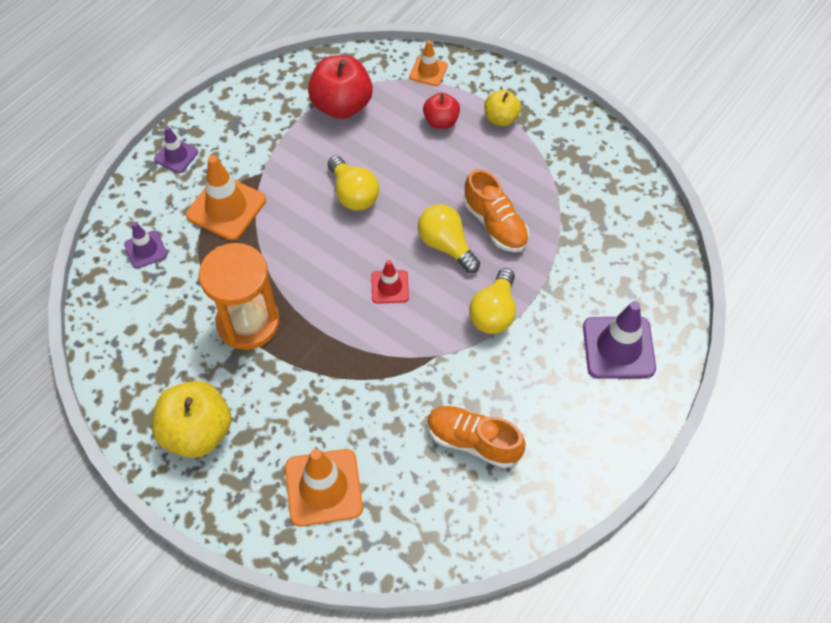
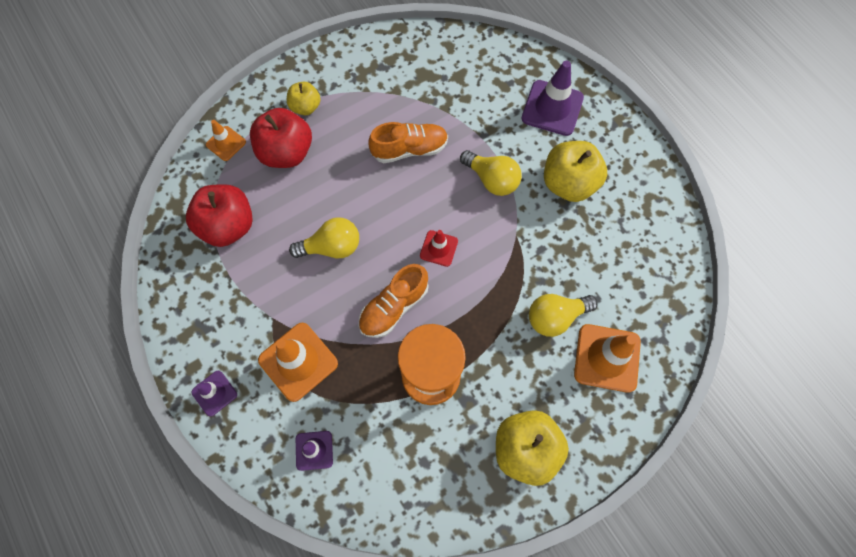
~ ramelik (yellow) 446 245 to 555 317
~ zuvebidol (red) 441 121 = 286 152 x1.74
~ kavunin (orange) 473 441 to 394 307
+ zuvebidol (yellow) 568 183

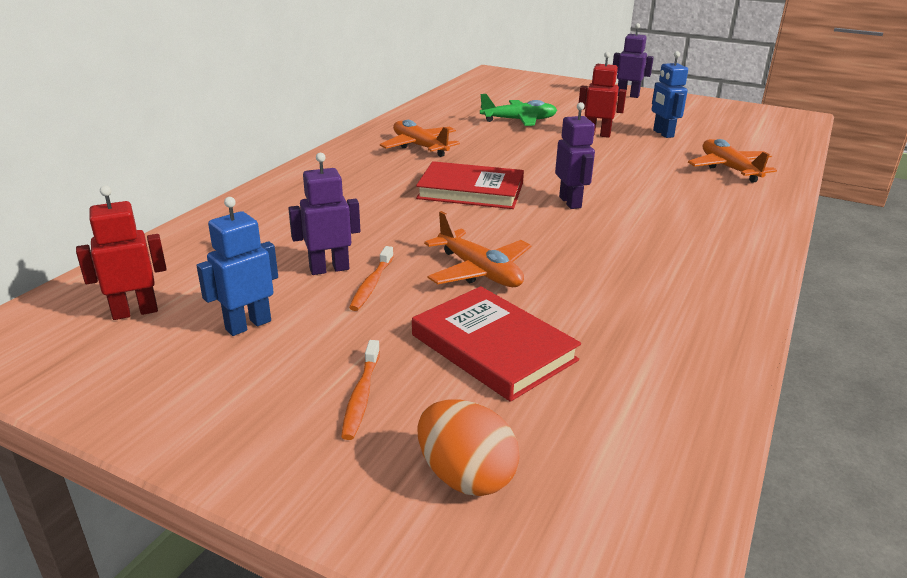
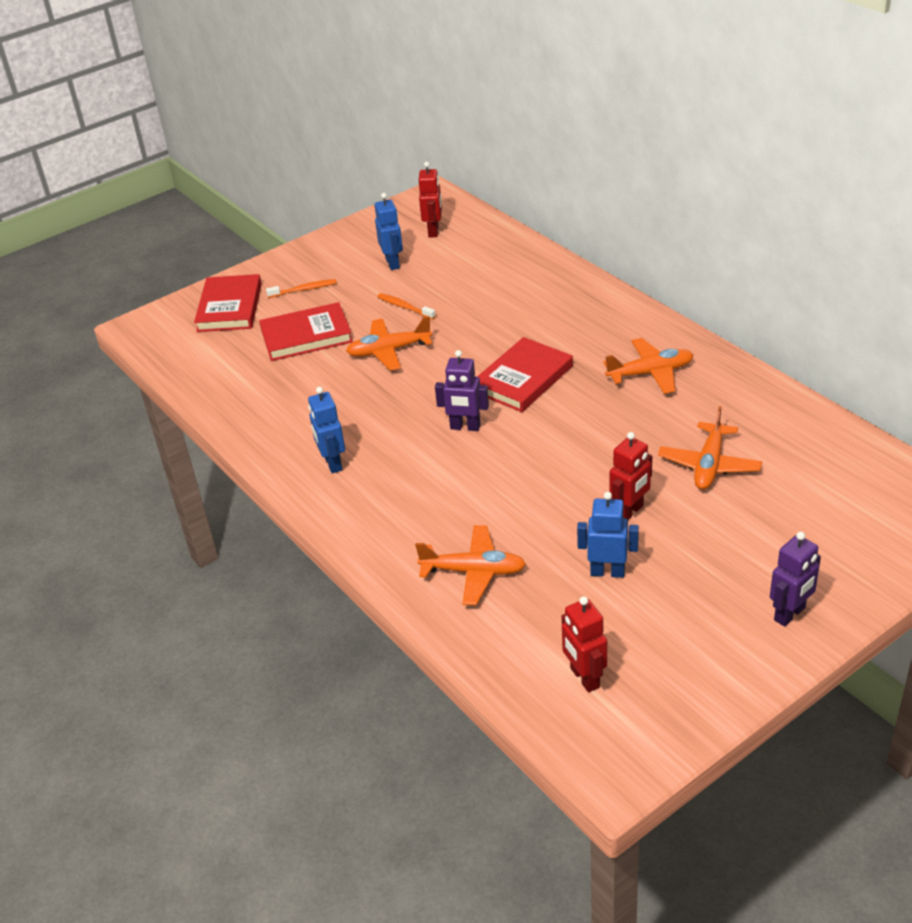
- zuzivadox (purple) 329 269
~ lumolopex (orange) 361 396 = 304 289 135 degrees clockwise
~ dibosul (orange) 466 476 to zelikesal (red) 230 307
~ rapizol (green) 519 120 to rapizol (orange) 709 465
+ zuzivadox (blue) 332 463
+ zuzivadox (red) 584 678

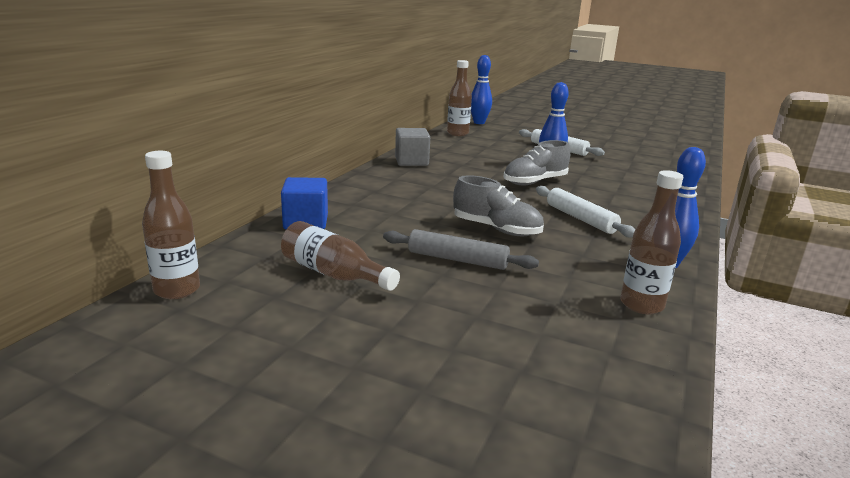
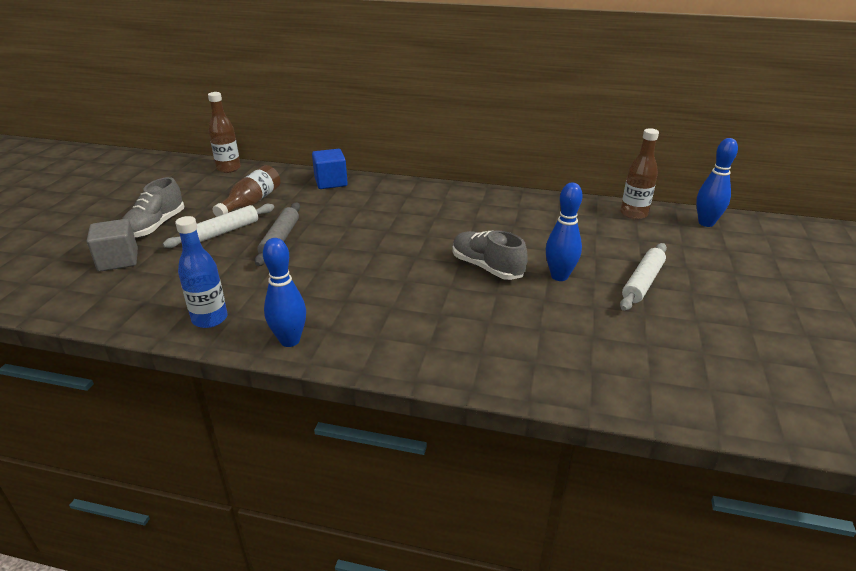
~ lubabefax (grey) 411 161 to 118 260
~ kavunin (grey) 496 229 to 155 226
~ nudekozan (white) 580 219 to 223 232
~ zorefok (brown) 641 305 to zorefok (blue) 210 319

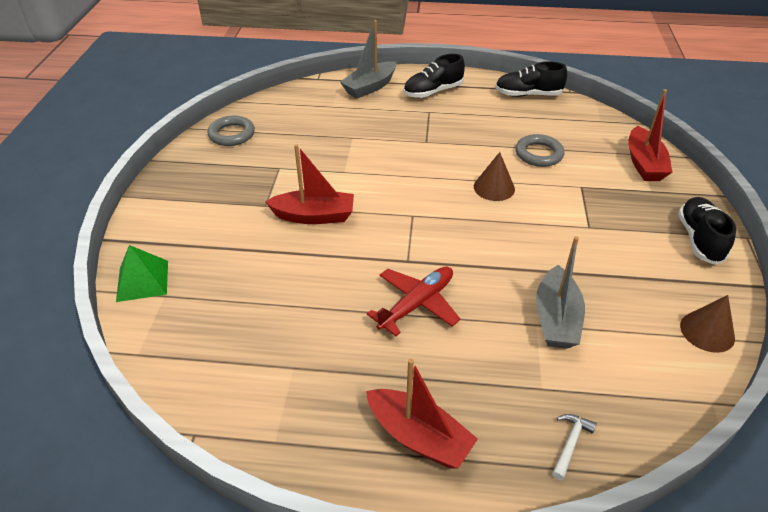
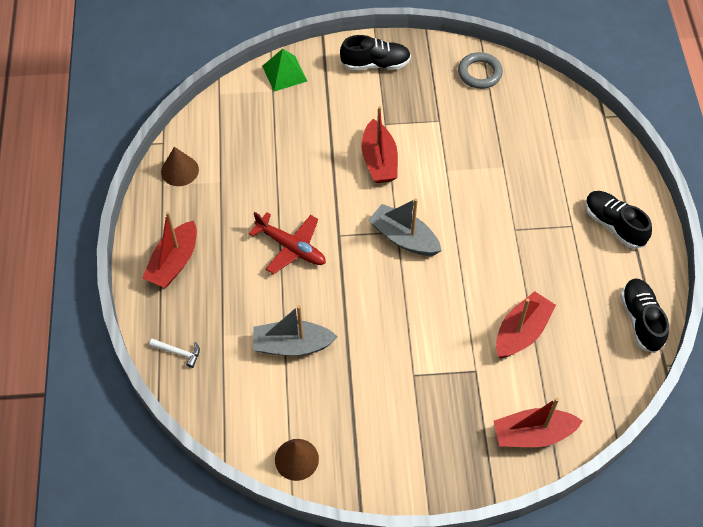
~ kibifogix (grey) 370 87 to 404 238
~ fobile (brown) 494 187 to 180 170
~ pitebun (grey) 539 154 to kibifogix (red) 521 332
~ kavunin (black) 699 239 to 375 64

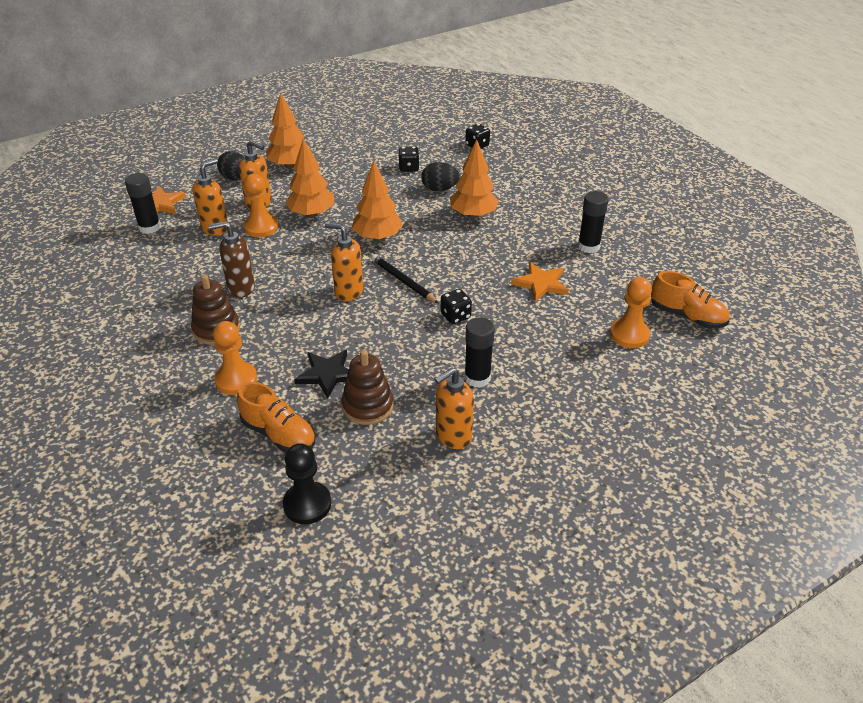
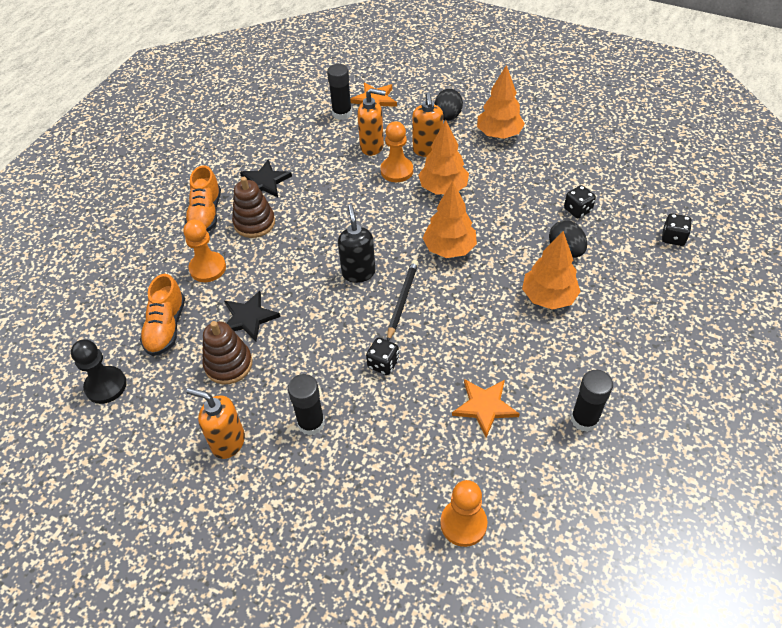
- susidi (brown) 241 288
~ susidi (orange) 348 292 to susidi (black) 358 272
~ kavunin (orange) 687 316 to 206 214
+ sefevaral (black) 265 181

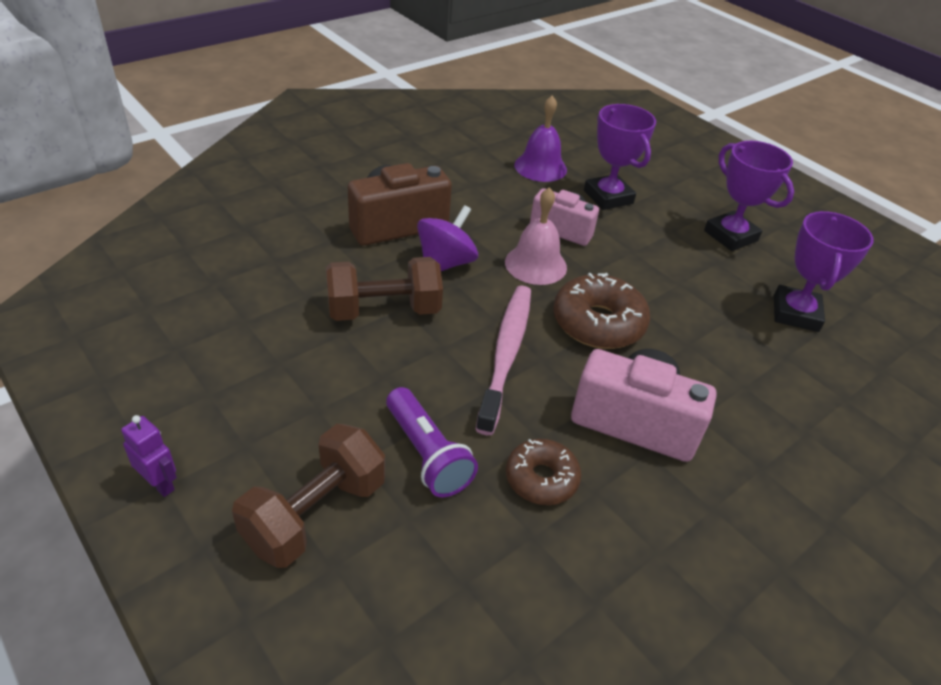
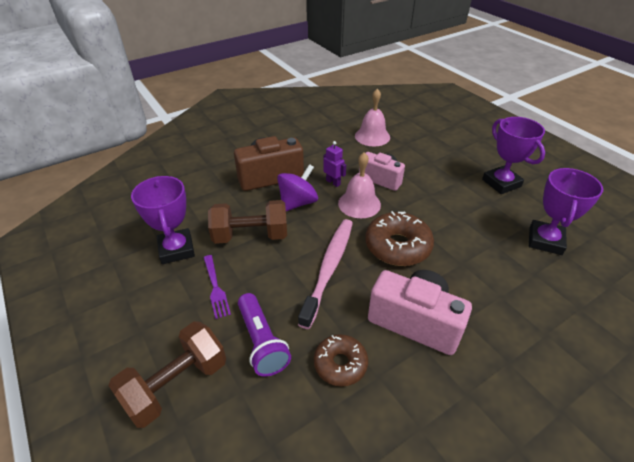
~ zuzivadox (purple) 160 484 to 333 182
~ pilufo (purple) 540 167 to pilufo (pink) 372 136
~ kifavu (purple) 608 197 to 176 249
+ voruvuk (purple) 215 288

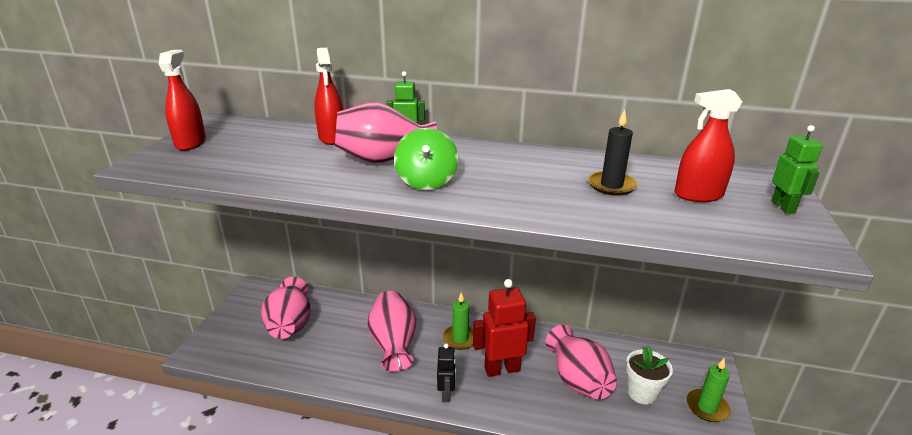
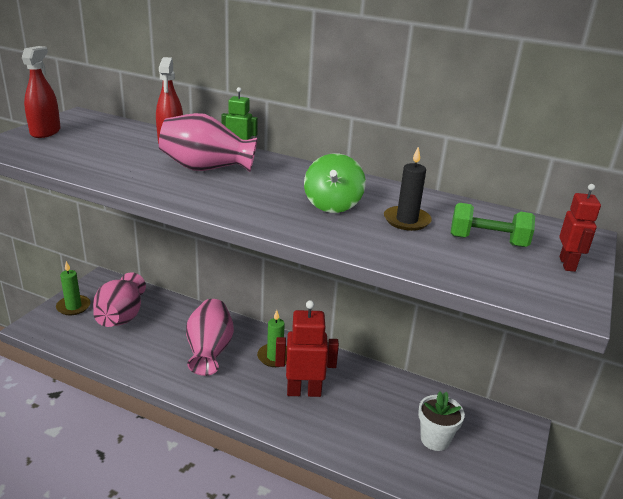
~ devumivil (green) 426 181 to 332 205
- zuzivadox (black) 446 394
- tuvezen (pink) 578 379
~ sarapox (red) 698 195 to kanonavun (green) 488 241
~ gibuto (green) 707 407 to 73 307
~ zuzivadox (green) 783 207 to zuzivadox (red) 567 264

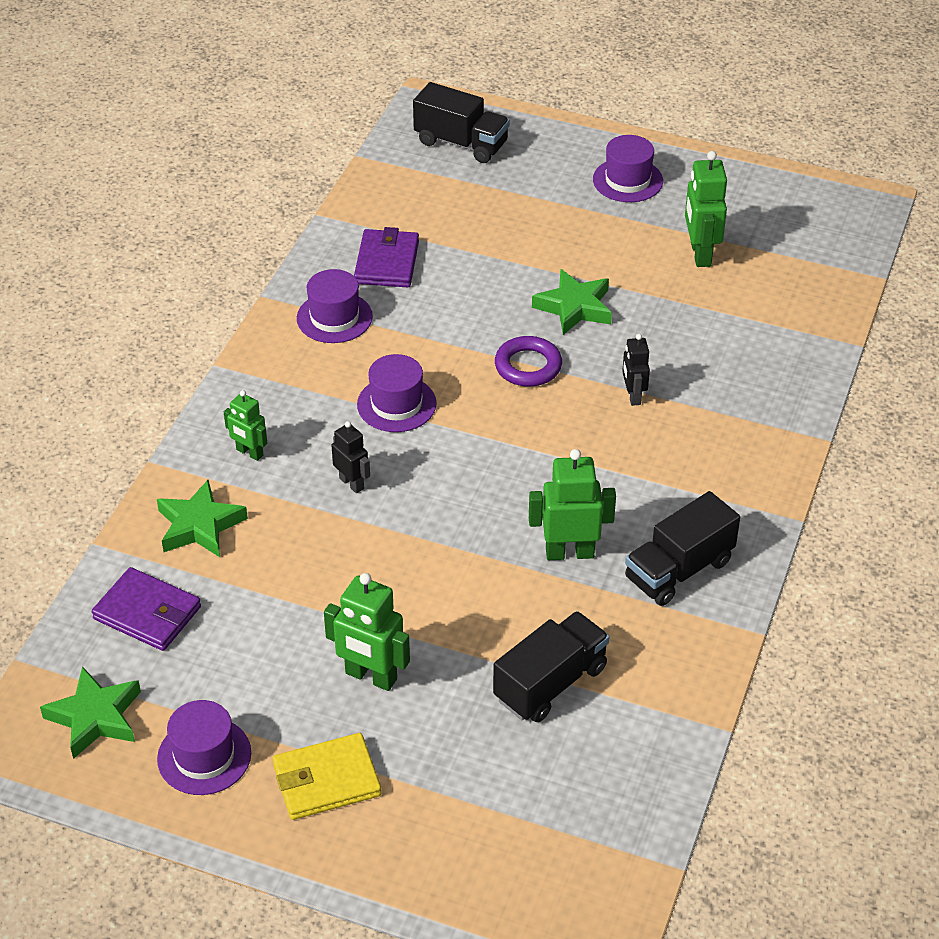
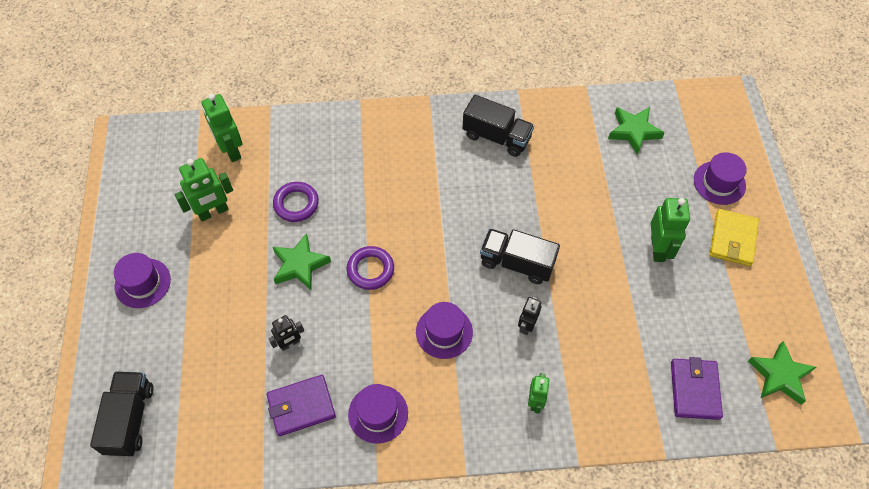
~ sefevaral (green) 199 525 to 633 131
~ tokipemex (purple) 204 756 to 719 183
~ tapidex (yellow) 327 780 = 732 239 60 degrees clockwise
~ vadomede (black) 550 683 to 517 263
~ zuzivadox (green) 569 552 to 231 150
~ zuzivadox (black) 633 396 to 290 343
+ pitebun (purple) 296 204

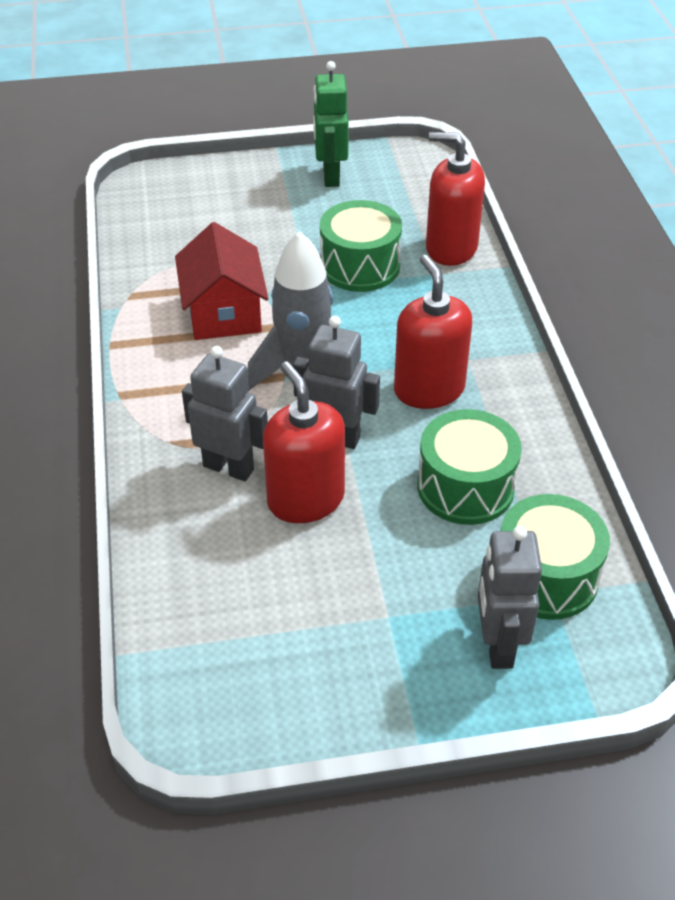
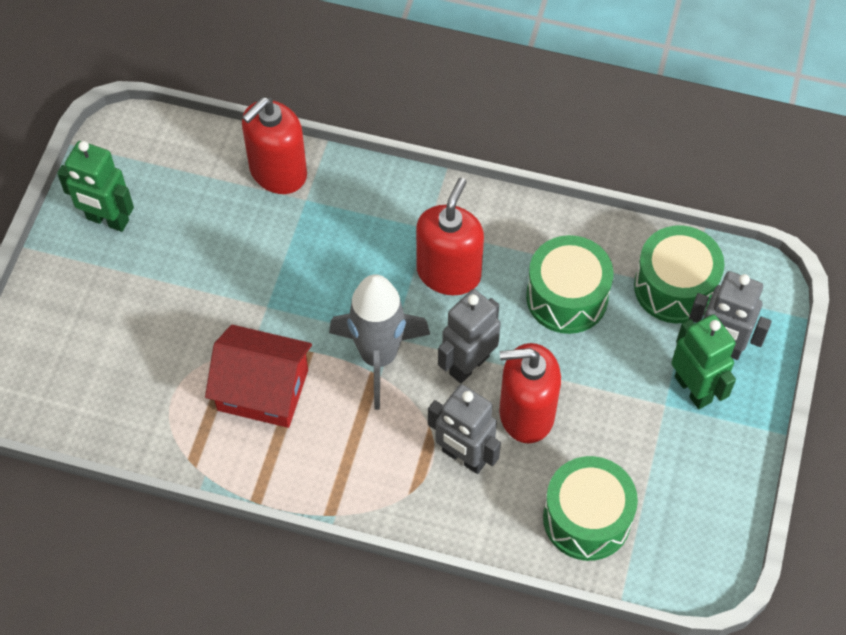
~ zuzivadox (grey) 229 467 = 463 457 105 degrees counterclockwise
~ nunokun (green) 360 266 to 587 518
~ susidi (red) 429 389 = 449 273 105 degrees clockwise
+ zuzivadox (green) 693 389

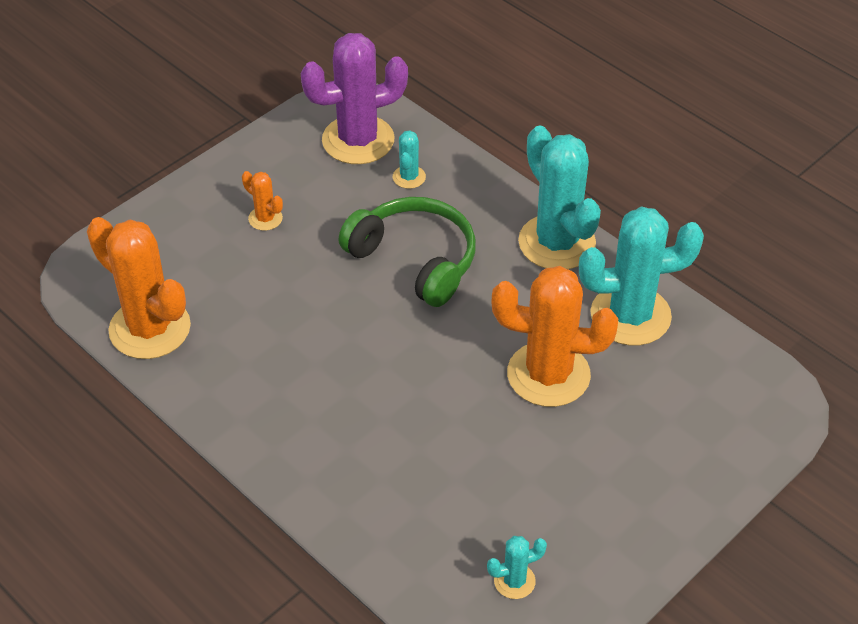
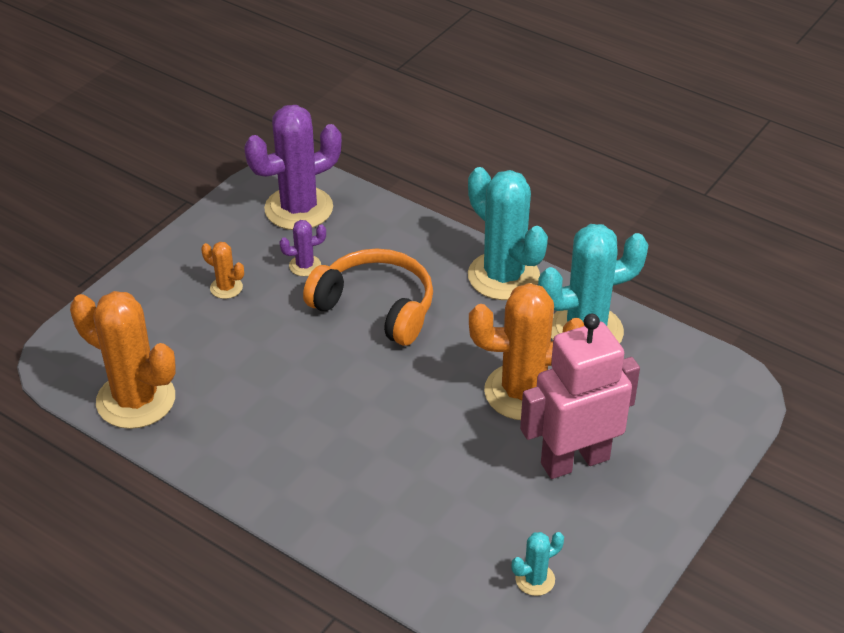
~ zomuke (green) 415 260 to zomuke (orange) 376 307
- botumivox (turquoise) 409 177
+ botumivox (purple) 305 266
+ zuzivadox (pink) 574 460

